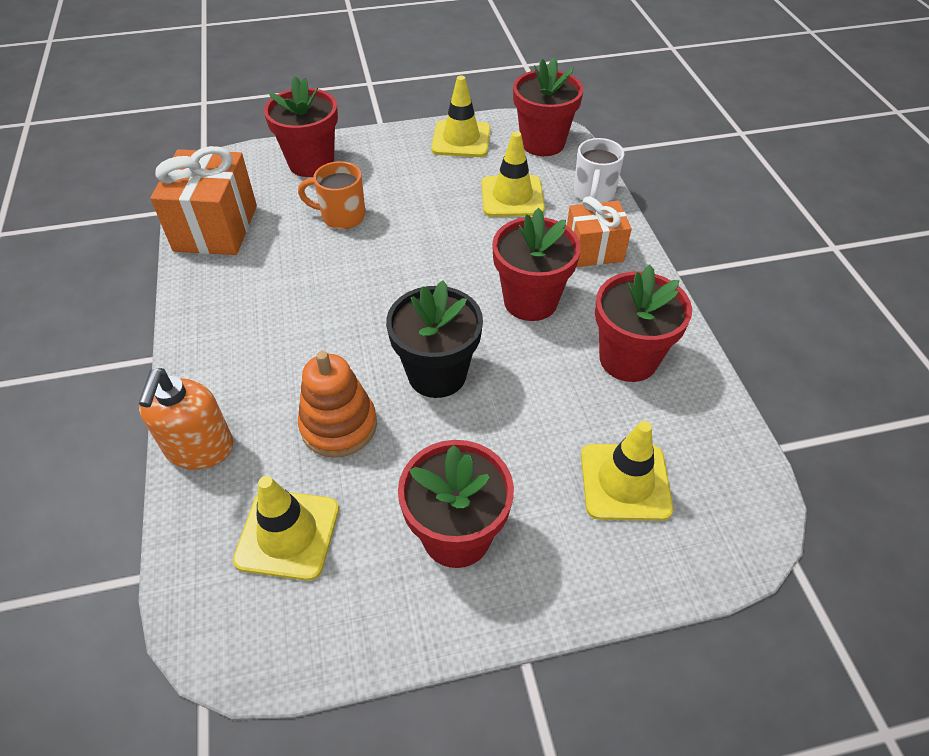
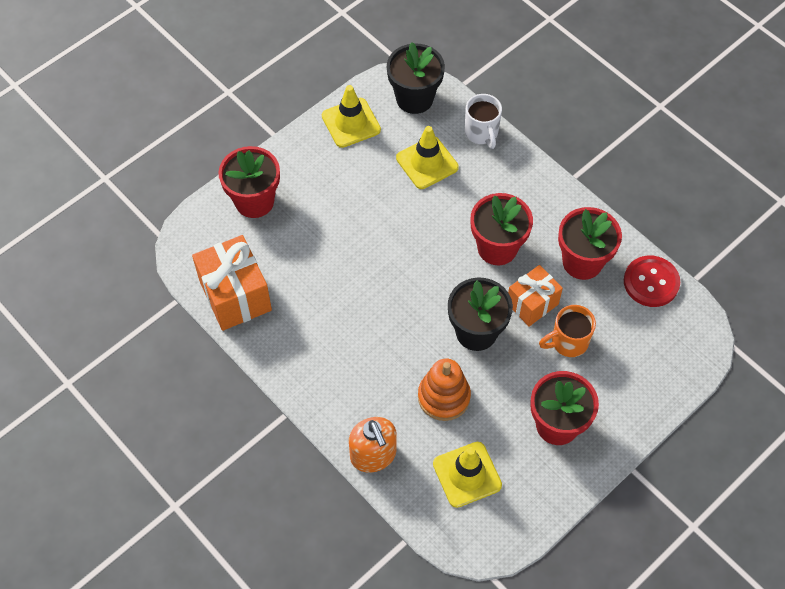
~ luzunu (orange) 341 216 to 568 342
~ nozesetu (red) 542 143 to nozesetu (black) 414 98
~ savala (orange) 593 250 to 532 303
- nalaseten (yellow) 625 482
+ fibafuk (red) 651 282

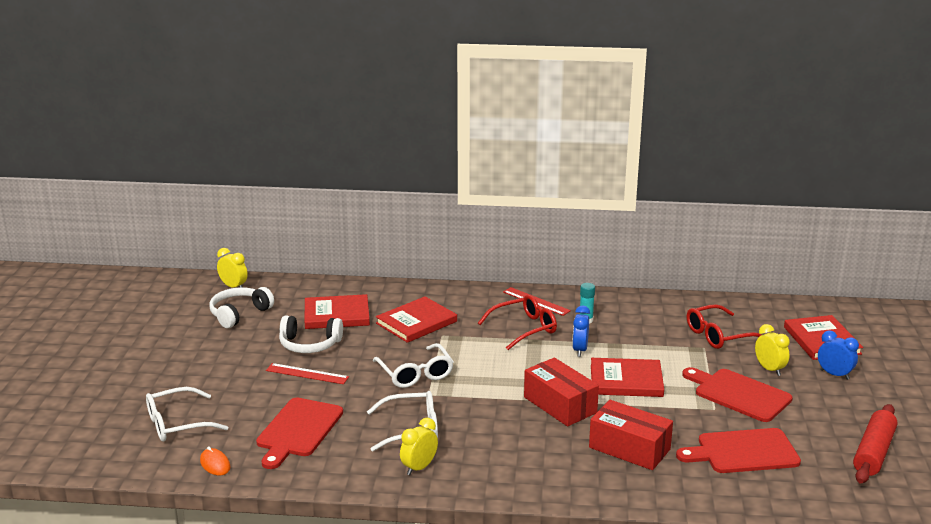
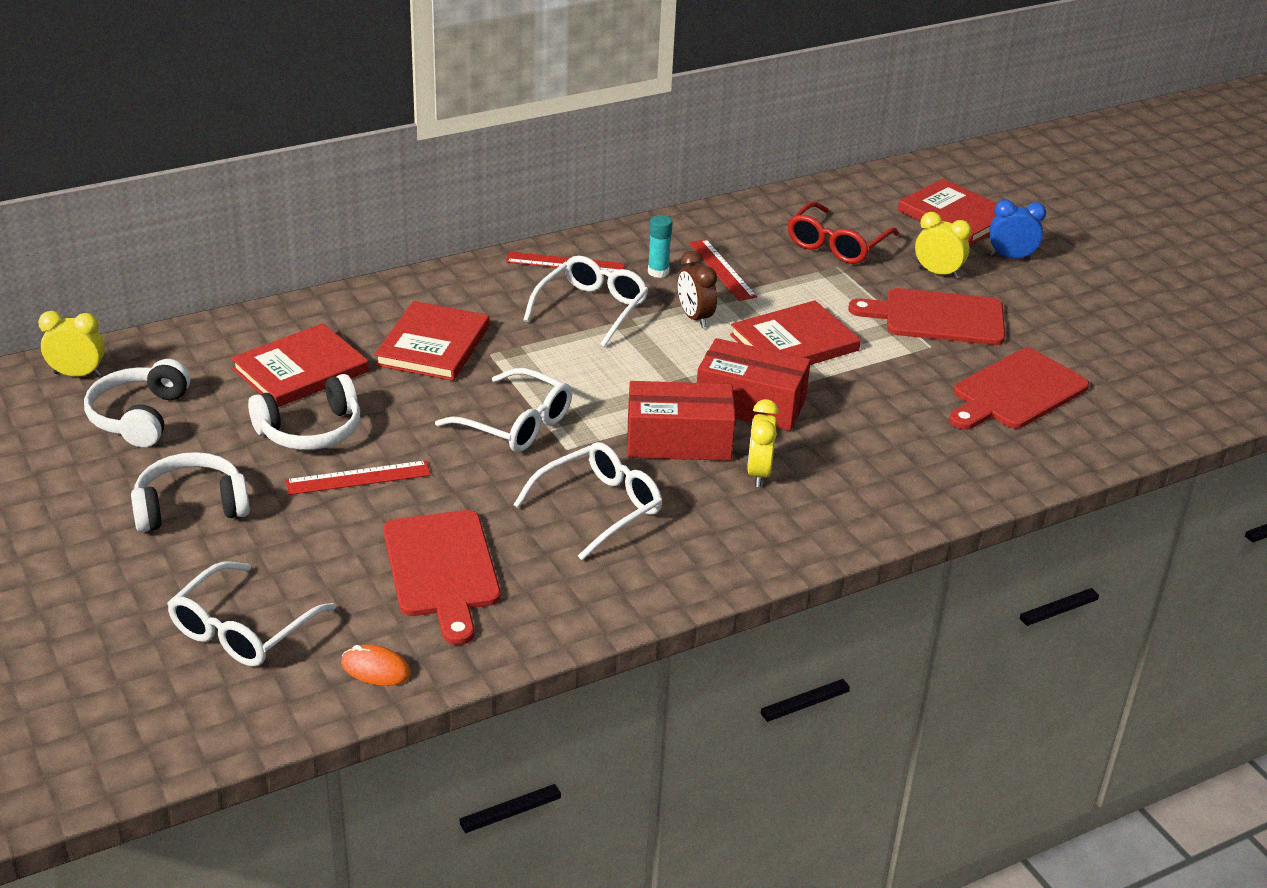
~ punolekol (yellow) 419 468 to 759 473
~ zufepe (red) 524 328 to zufepe (white) 592 309
~ punolekol (blue) 580 350 to punolekol (brown) 695 318
~ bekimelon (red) 629 448 to 678 441
- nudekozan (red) 874 452
+ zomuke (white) 191 507
+ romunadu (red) 722 270

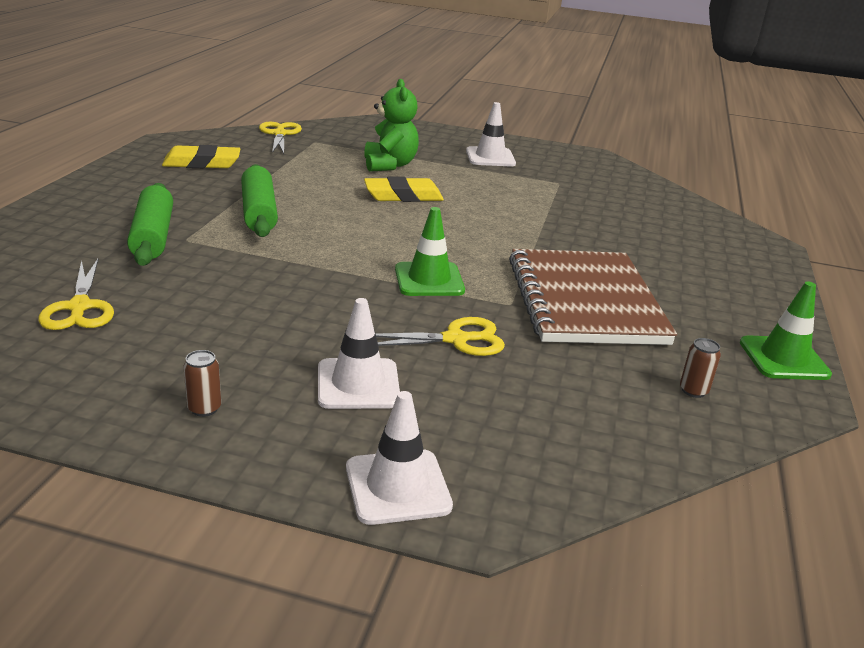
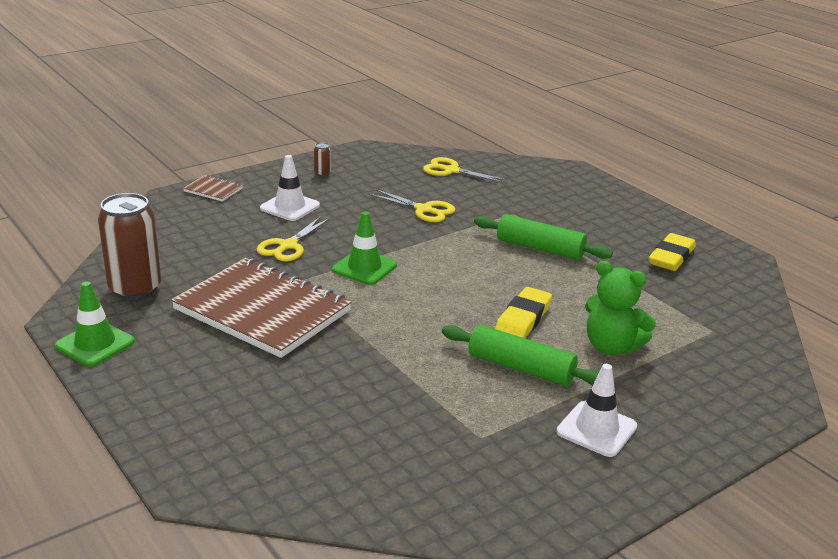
~ nudekozan (green) 153 236 to 520 368
~ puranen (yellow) 280 134 to 424 209
~ nalaseten (white) 397 487 to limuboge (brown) 213 190
~ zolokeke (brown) 693 391 = 135 289 x2.50

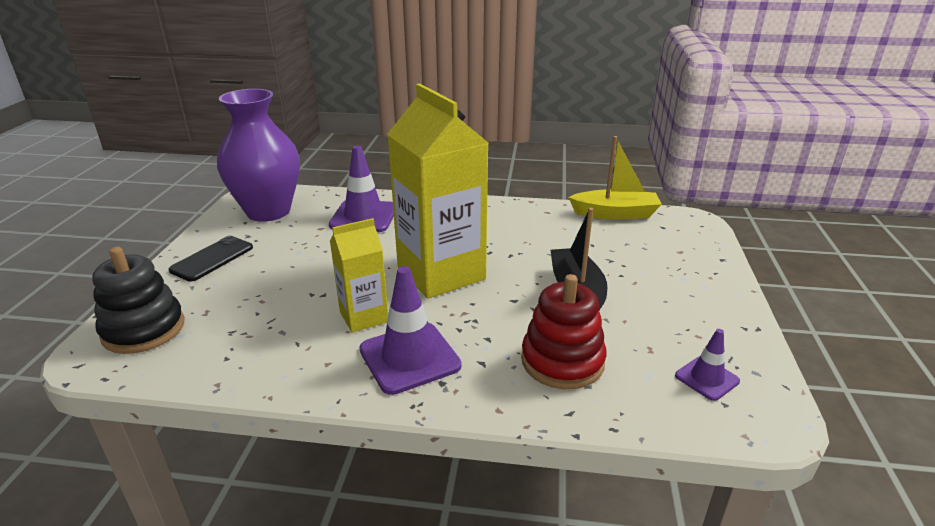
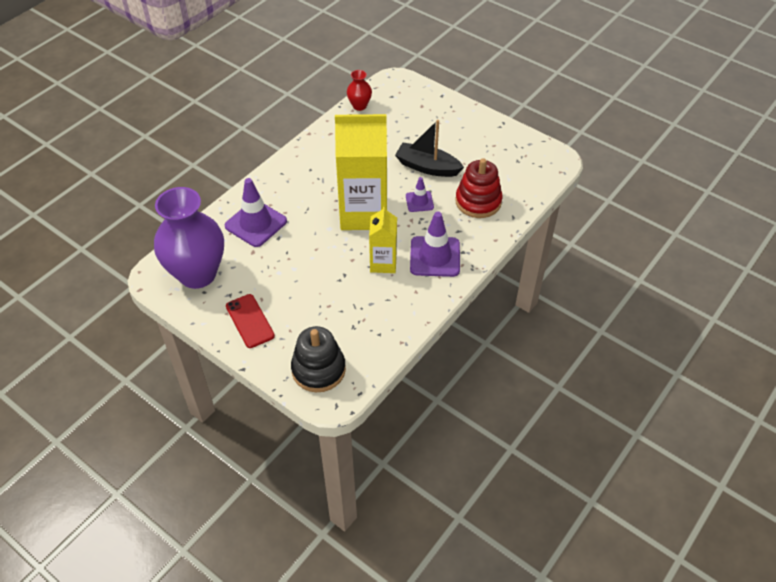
~ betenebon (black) 212 259 to betenebon (red) 250 321
~ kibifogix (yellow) 615 213 to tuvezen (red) 359 106
~ nalaseten (purple) 707 378 to 419 201

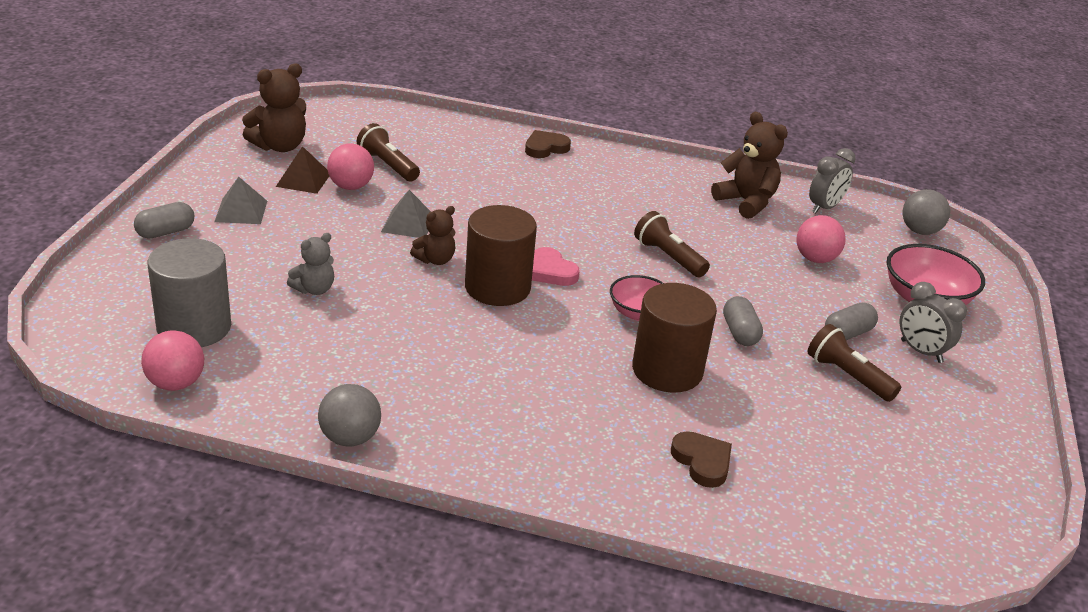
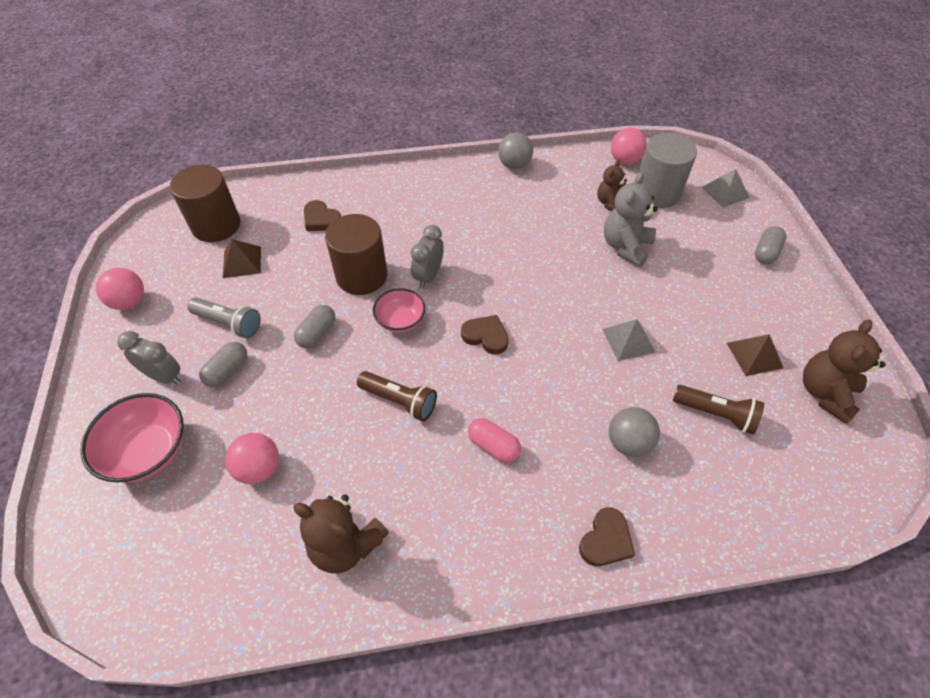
~ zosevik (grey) 241 211 to 725 192
~ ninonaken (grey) 314 289 = 625 247 x1.63
~ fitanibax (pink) 351 186 to 129 302
~ ninonaken (brown) 435 260 to 610 203
~ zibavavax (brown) 497 287 to 216 225
~ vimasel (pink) 551 271 to vimasel (brown) 486 336
~ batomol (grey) 740 333 = 317 333 60 degrees clockwise
~ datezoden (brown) 847 376 to datezoden (grey) 229 323
~ punolekol (grey) 824 207 to 428 276
~ fitanibax (grey) 920 231 to 628 442
+ zosevik (brown) 242 262
+ batomol (pink) 493 446

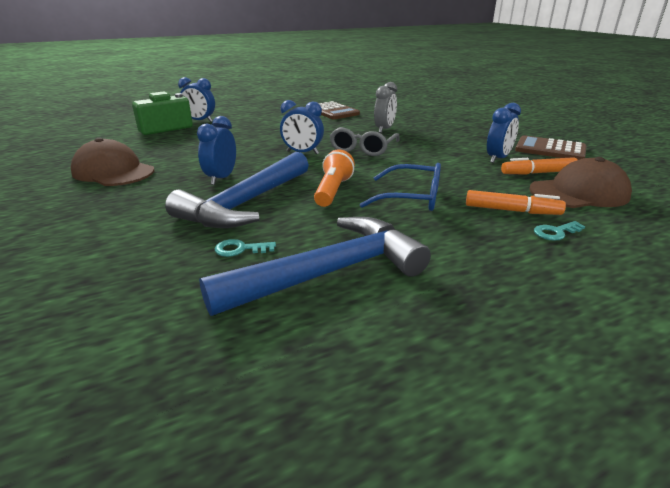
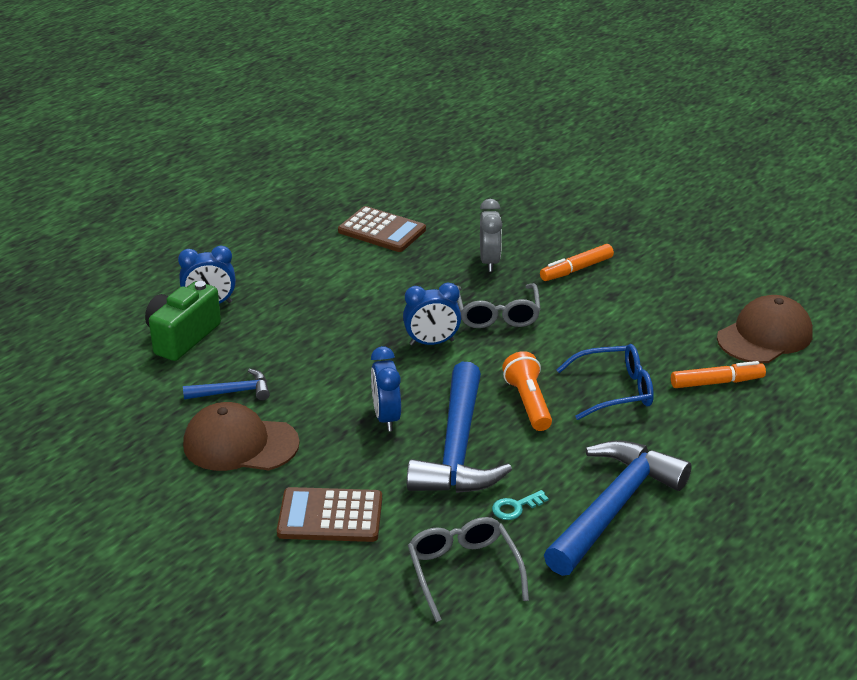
- punolekol (blue) 498 158
~ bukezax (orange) 538 173 to 576 269
~ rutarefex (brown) 550 149 to 330 516
- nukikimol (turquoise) 555 232
+ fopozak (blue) 233 392
+ zufepe (grey) 463 571

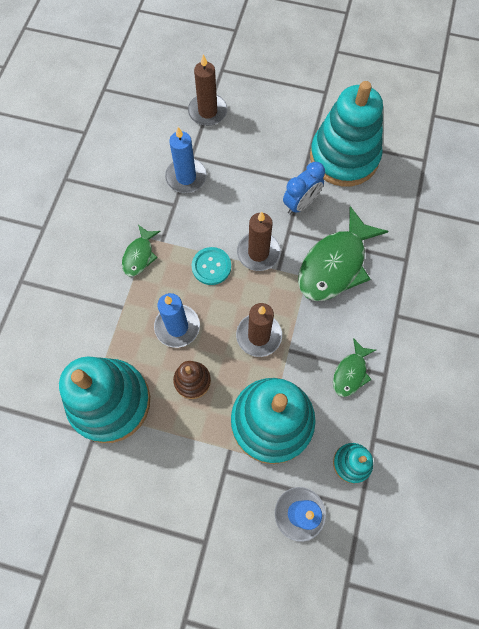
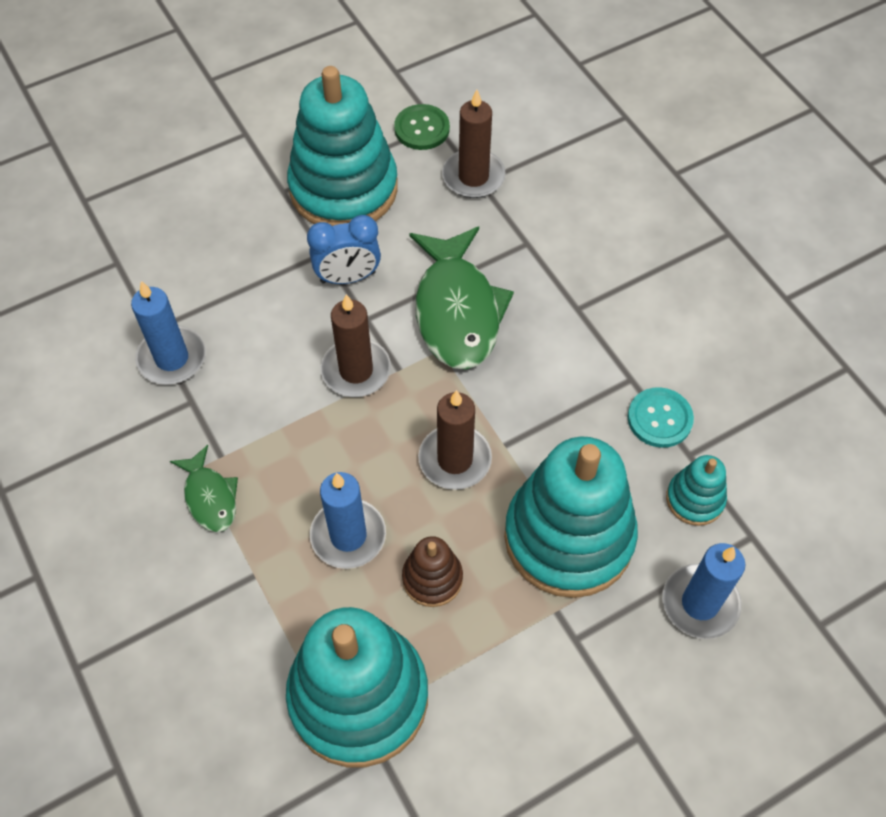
~ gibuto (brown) 207 112 to 473 177
~ fibafuk (turquoise) 211 266 to 659 418
~ punolekol (blue) 300 204 = 348 277 75 degrees clockwise
- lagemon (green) 350 372
+ fibafuk (green) 422 129

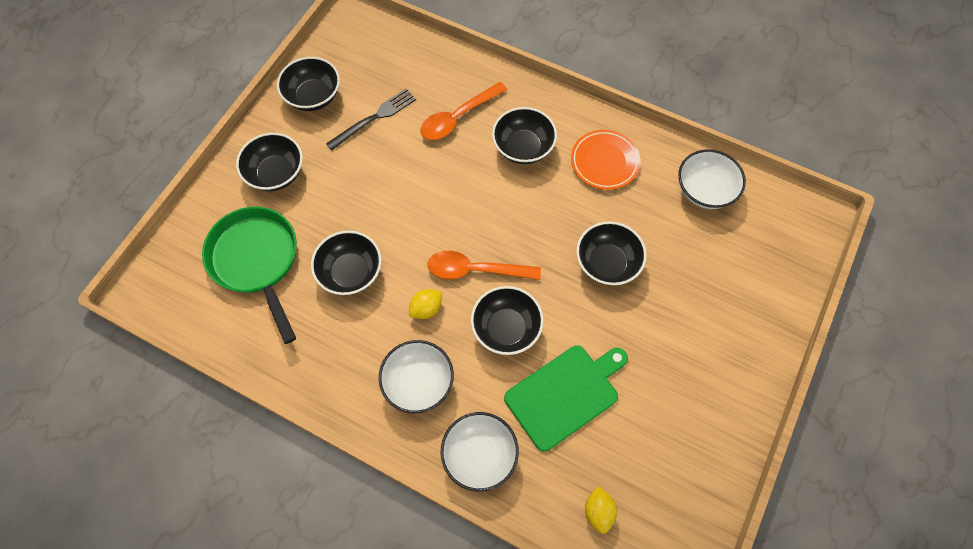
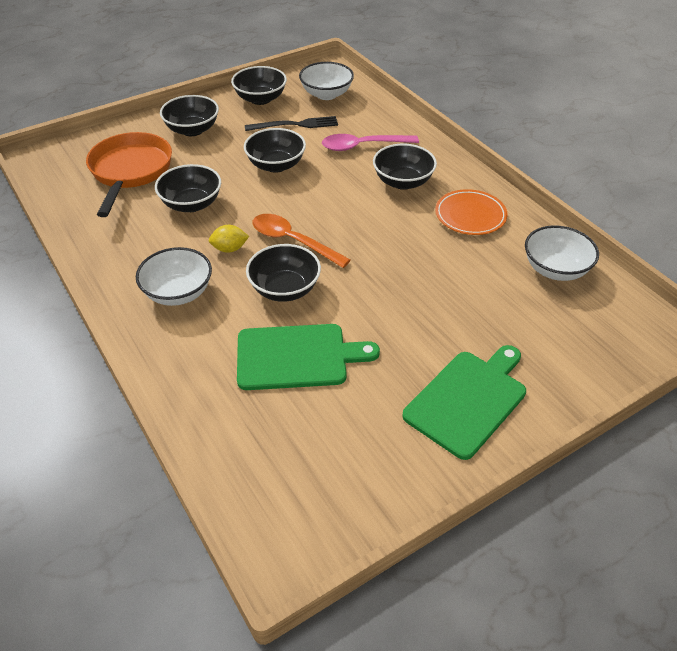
~ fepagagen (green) 257 261 to fepagagen (orange) 130 171
~ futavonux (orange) 458 117 to futavonux (pink) 363 146
~ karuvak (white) 479 455 to 326 94
~ karuvak (black) 607 263 to 276 165
- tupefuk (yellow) 598 511
+ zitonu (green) 468 400

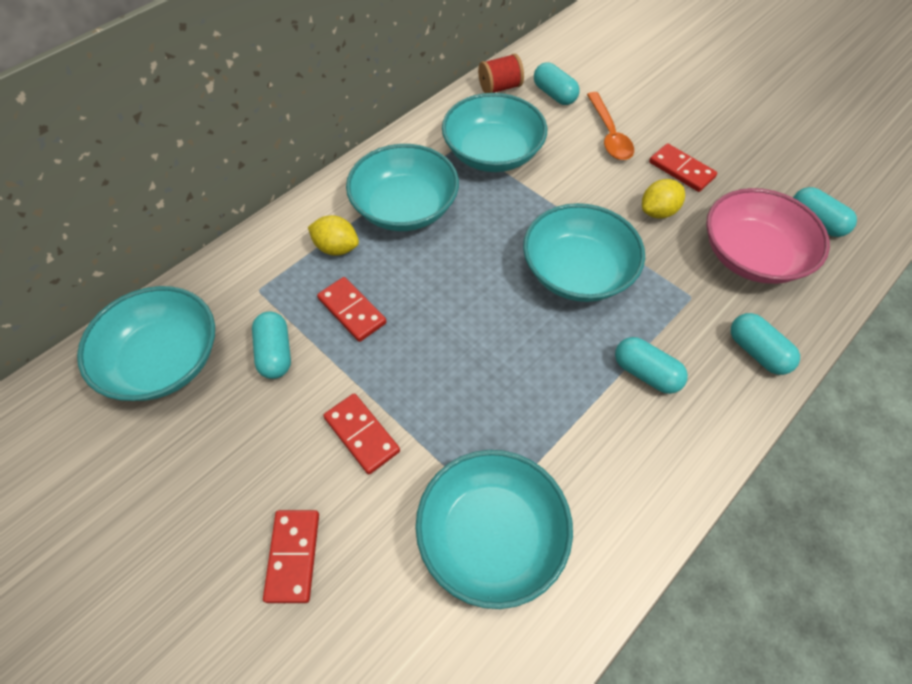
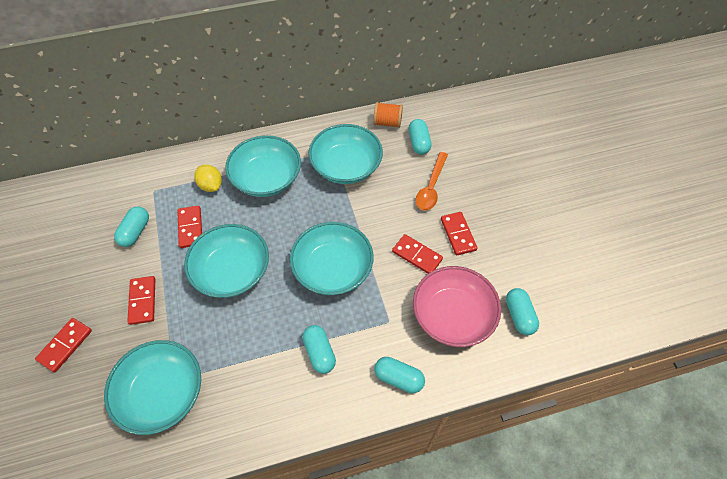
~ karuvak (turquoise) 164 360 to 232 271
~ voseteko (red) 500 87 to voseteko (orange) 387 122
~ tupefuk (yellow) 658 211 to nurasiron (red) 417 255
~ batomol (turquoise) 757 352 = 398 378 60 degrees counterclockwise

